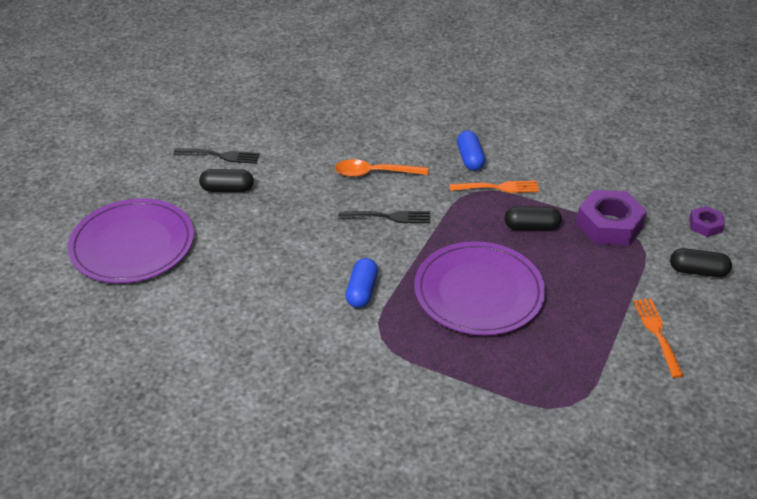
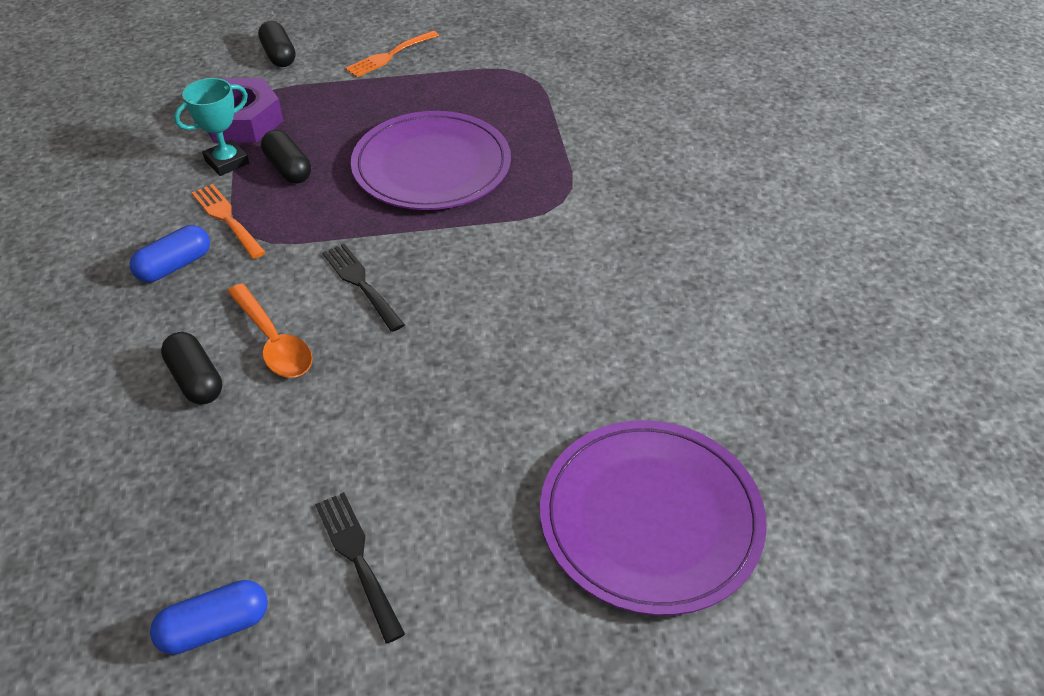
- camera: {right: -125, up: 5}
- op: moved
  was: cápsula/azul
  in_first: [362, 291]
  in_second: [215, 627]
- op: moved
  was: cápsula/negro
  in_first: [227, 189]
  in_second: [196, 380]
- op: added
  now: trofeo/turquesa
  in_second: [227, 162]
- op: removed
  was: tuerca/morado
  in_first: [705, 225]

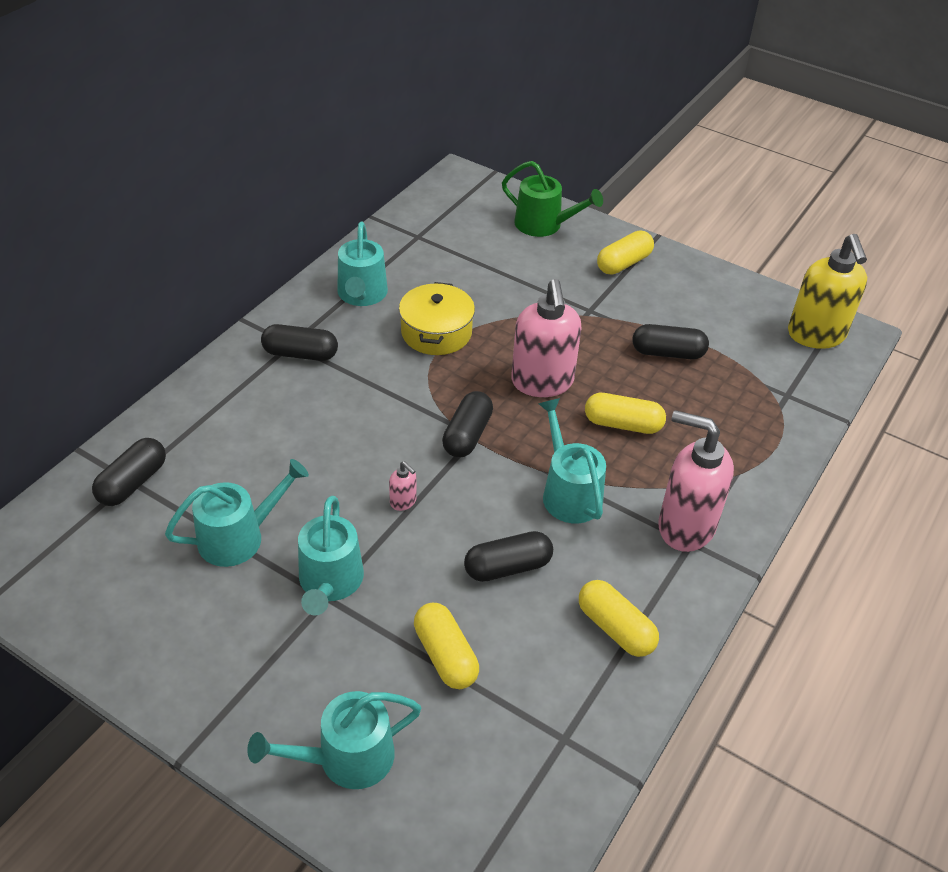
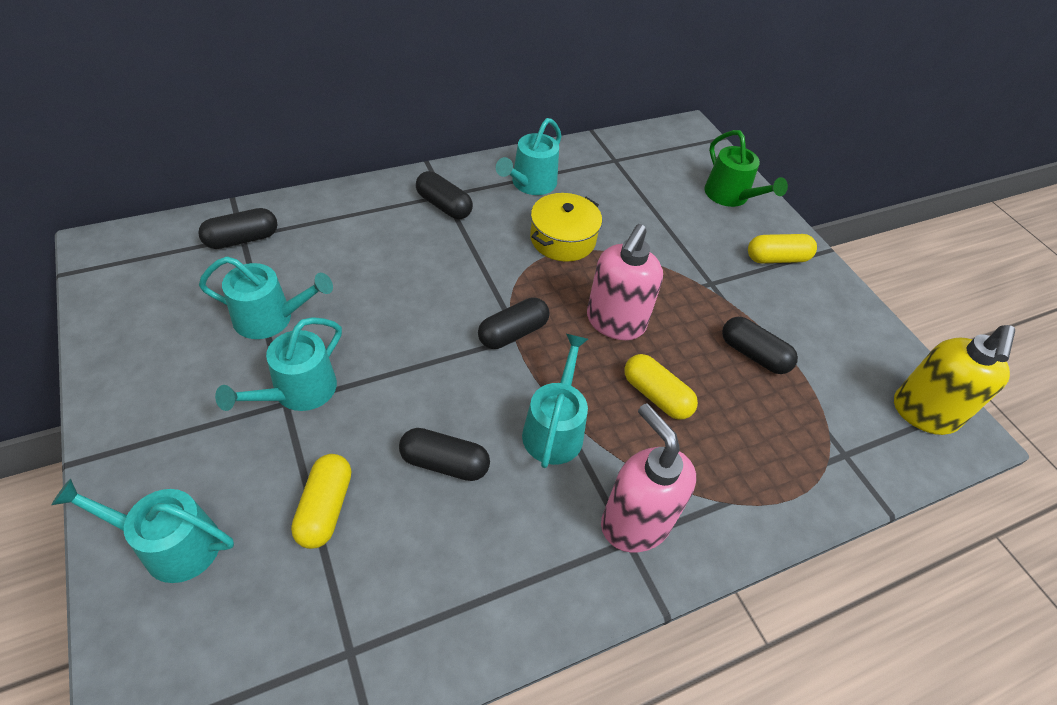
- camera: {right: 30, up: 5}
- op: removed
  was: dispensador de jabón/rosa
  in_first: [403, 502]
- op: removed
  was: cápsula/amarillo
  in_first: [615, 628]

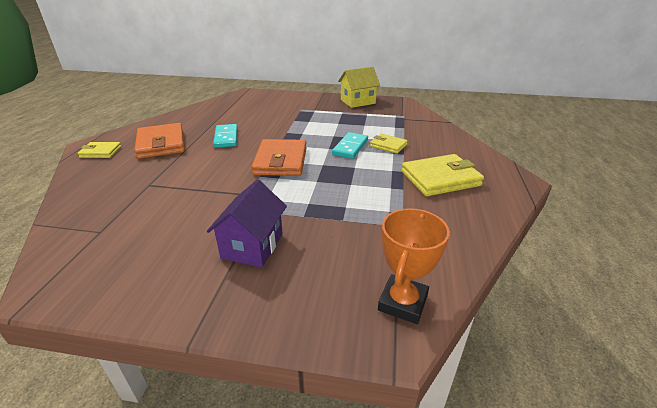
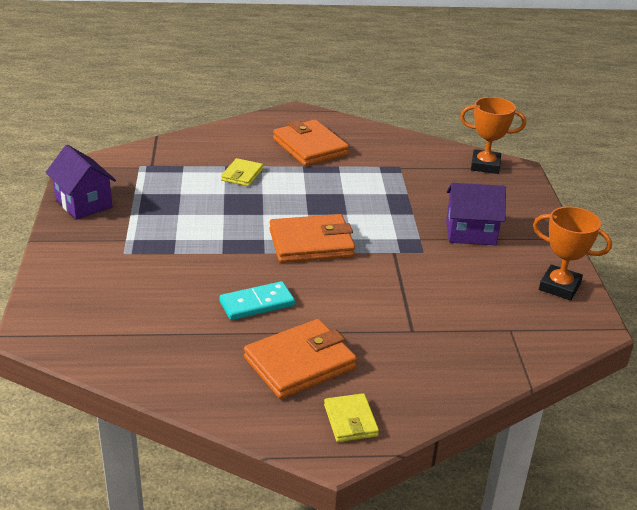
- camera: {right: -105, up: 0}
- op: recoloured
  was: casa/amarillo
  now: casa/morado
  in_first: [358, 102]
  in_second: [84, 203]
- op: recoloured
  was: cartera/amarillo
  now: cartera/naranja
  in_first: [440, 178]
  in_second: [310, 147]
- op: added
  now: trofeo/naranja
  in_second: [559, 287]
- op: removed
  was: ficha de dominó/turquesa
  in_first: [350, 147]

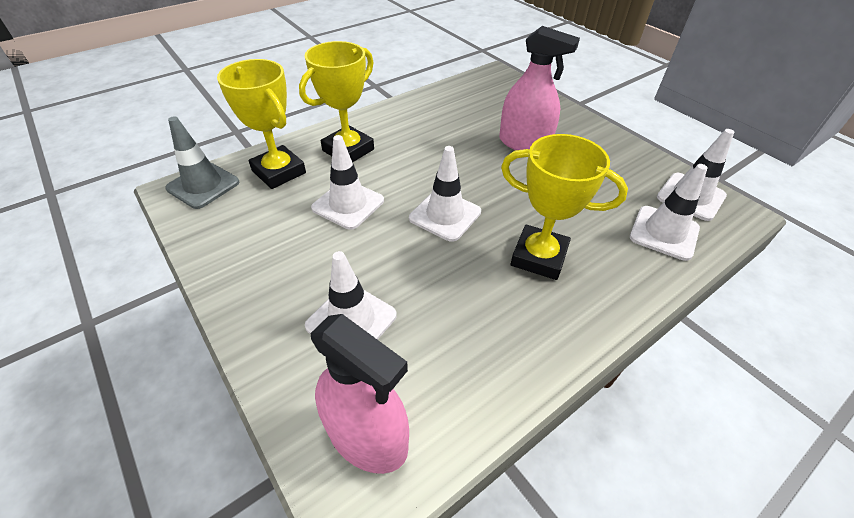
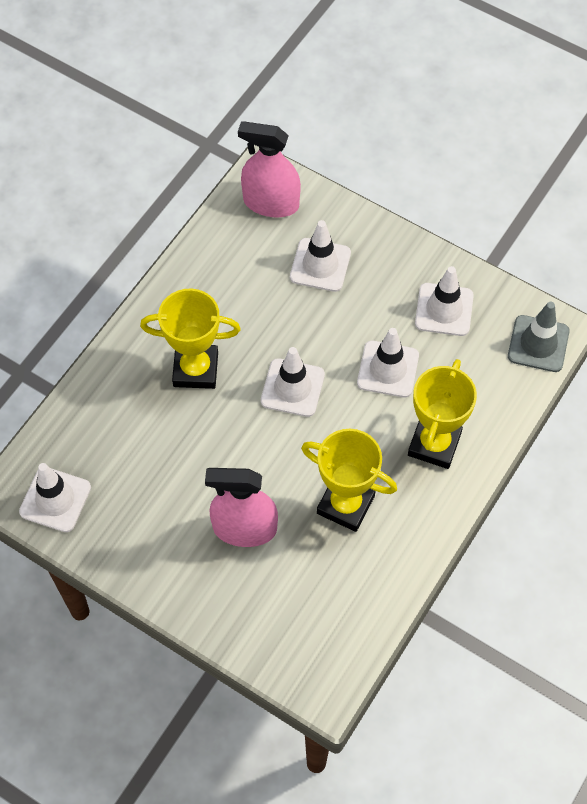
- camera: {right: 160, up: 15}
- op: moved
  was: trofeo/amarillo
  in_first: [279, 172]
  in_second: [345, 504]
- op: moved
  was: cono de tráfico/blanco
  in_first: [664, 233]
  in_second: [444, 310]

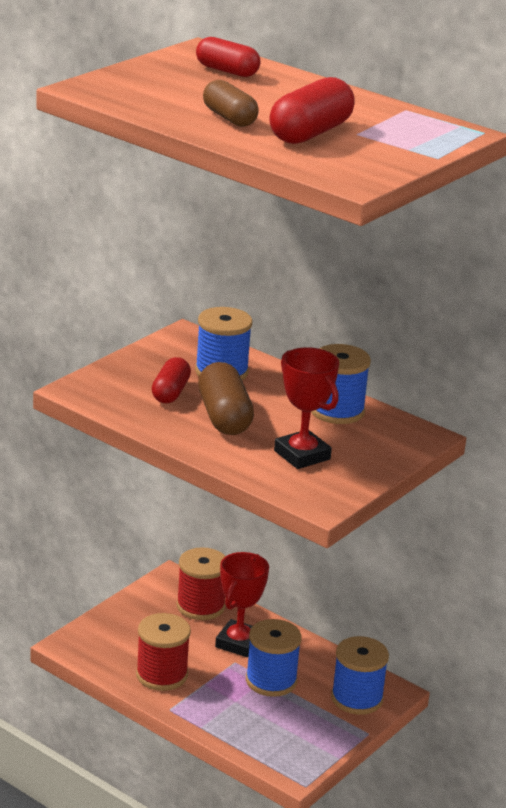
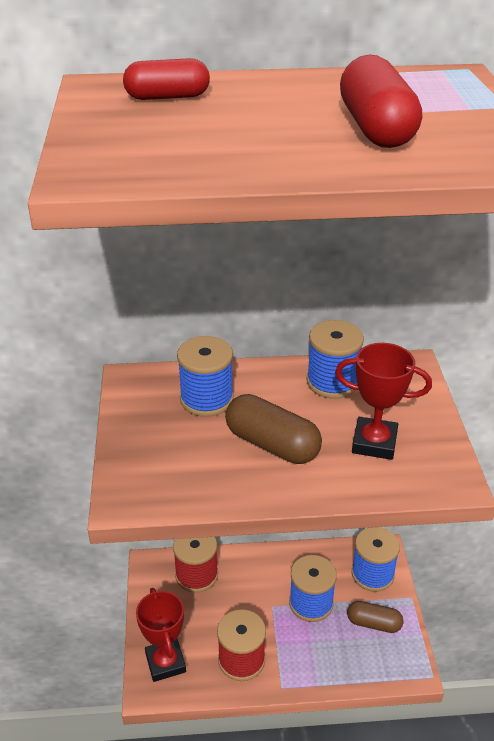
- camera: {right: -40, up: 10}
- op: moved
  was: trofeo/rojo
  in_first: [238, 643]
  in_second: [165, 662]
- op: moved
  was: cápsula/marrón
  in_first: [229, 118]
  in_second: [373, 623]
- op: removed
  was: cápsula/rojo
  in_first: [170, 392]

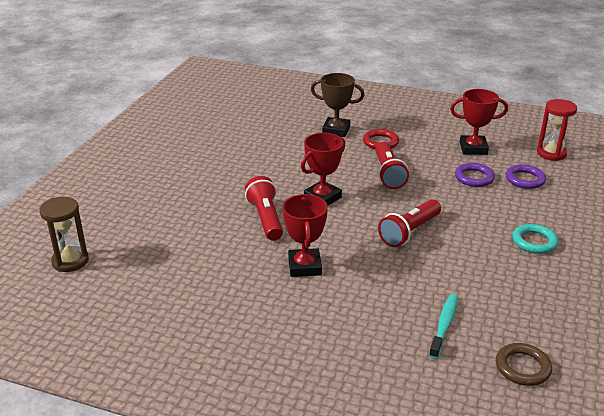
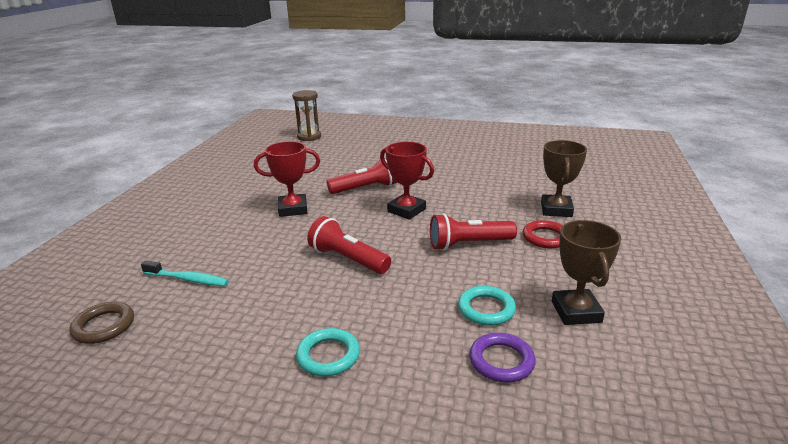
- camera: {right: 85, up: -5}
- op: recoloured
  was: anillo/morado
  now: anillo/turquesa
  in_first: [474, 178]
  in_second: [486, 309]
- op: recoloured
  was: trofeo/rojo
  now: trofeo/marrón
  in_first: [473, 148]
  in_second: [576, 311]
- op: removed
  was: reloj de arena/rojo
  in_first: [551, 153]

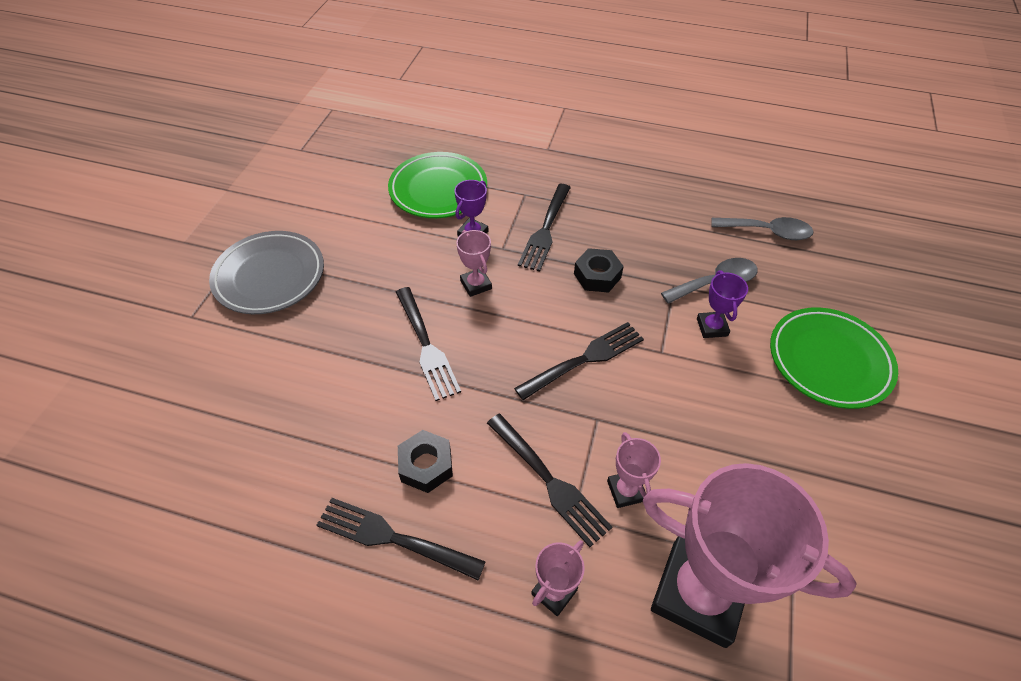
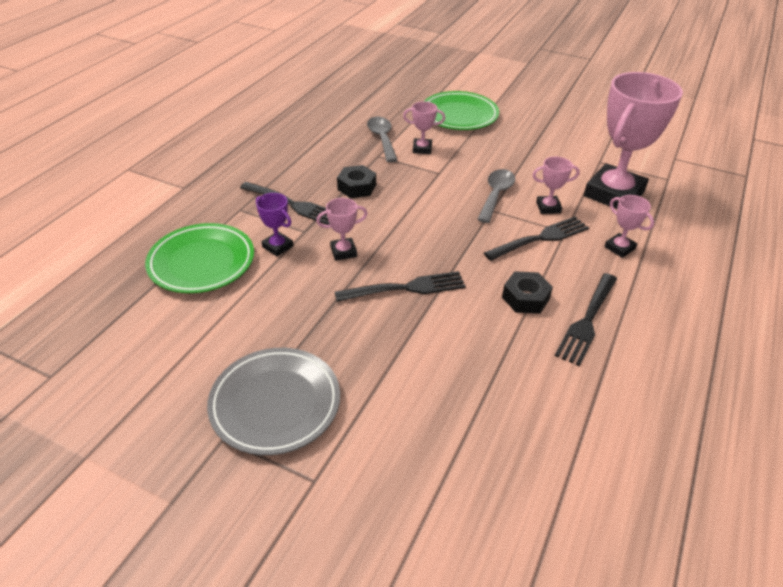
- camera: {right: -80, up: -10}
- op: recoloured
  was: trofeo/morado
  now: trofeo/rosa
  in_first: [711, 327]
  in_second: [422, 149]
- op: moved
  was: cuchara/gris
  in_first: [767, 232]
  in_second: [496, 195]
- op: removed
  was: tenedor/negro
  in_first: [584, 360]

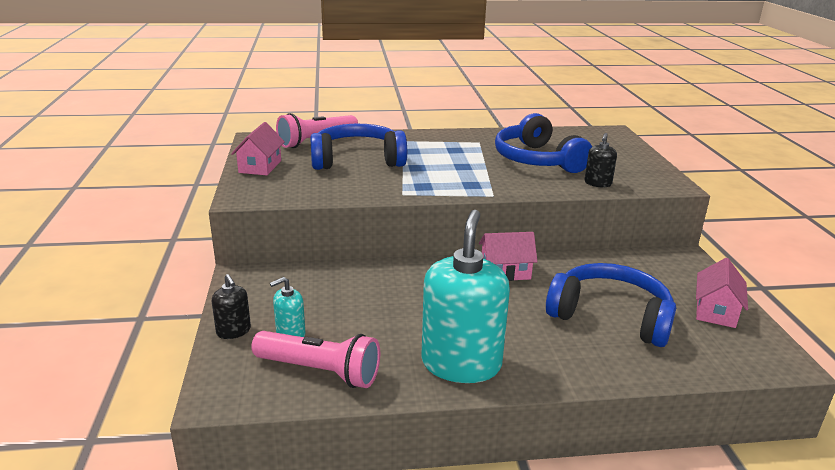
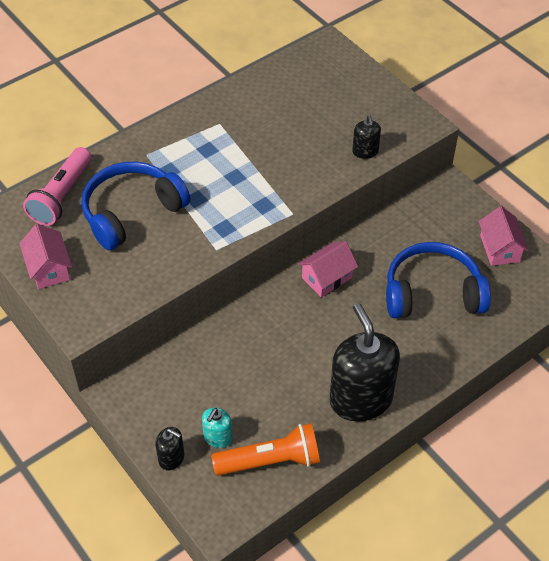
- camera: {right: -30, up: 25}
- op: recoloured
  was: lámpara de mano/rosa
  now: lámpara de mano/naranja
  in_first: [320, 371]
  in_second: [270, 461]
- op: recoloured
  was: dispensador de jabón/turquesa
  now: dispensador de jabón/negro
  in_first: [461, 364]
  in_second: [360, 399]
- op: removed
  was: auriculares/azul
  in_first: [537, 160]

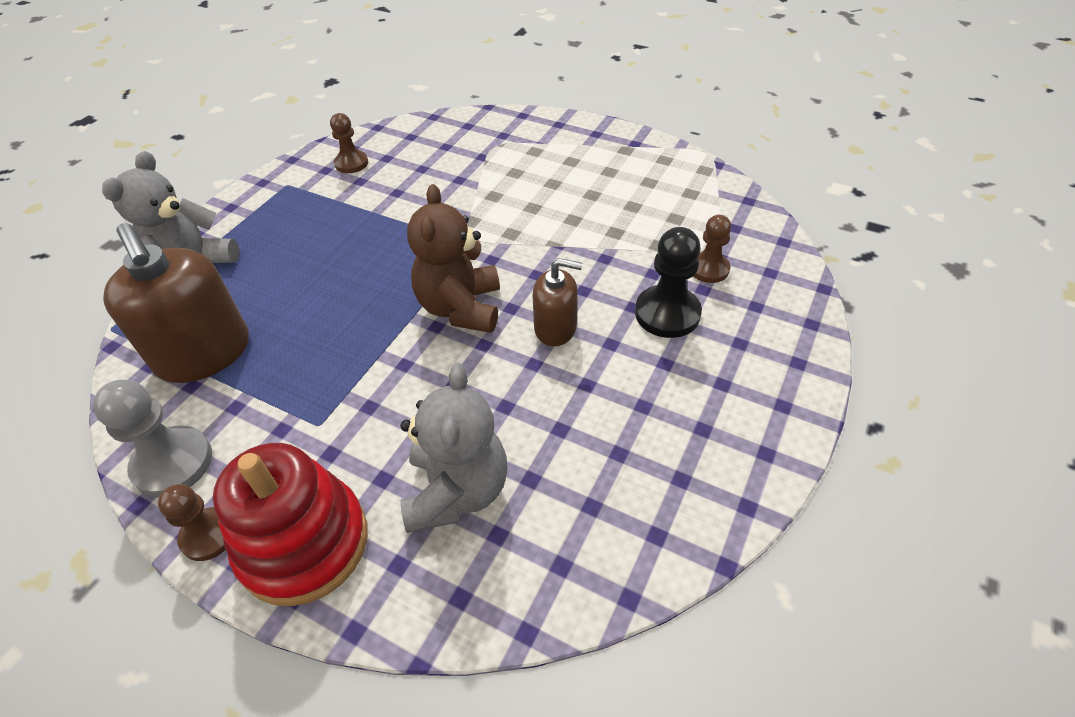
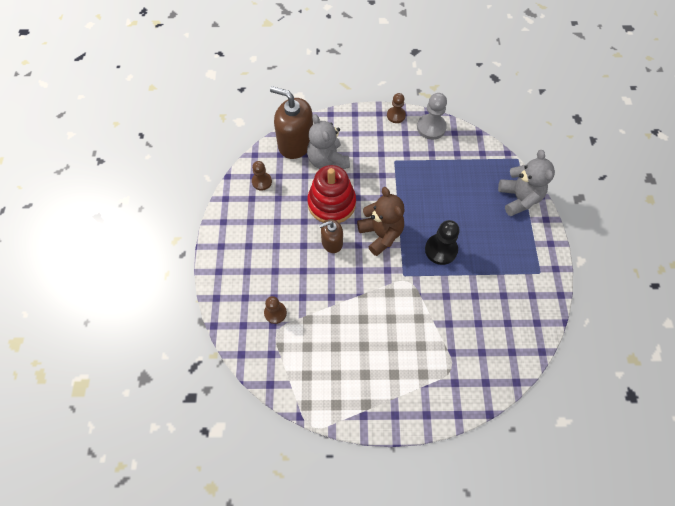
- camera: {right: 150, up: 15}
- op: moved
  was: peón/marrón
  in_first: [351, 163]
  in_second: [262, 182]
- op: moved
  was: dispensador de jabón/marrón
  in_first: [204, 353]
  in_second: [295, 143]
- op: moved
  was: juguete apilable/rojo
  in_first: [304, 543]
  in_second: [331, 203]
- op: moved
  was: peón/negro
  in_first: [667, 313]
  in_second: [441, 250]

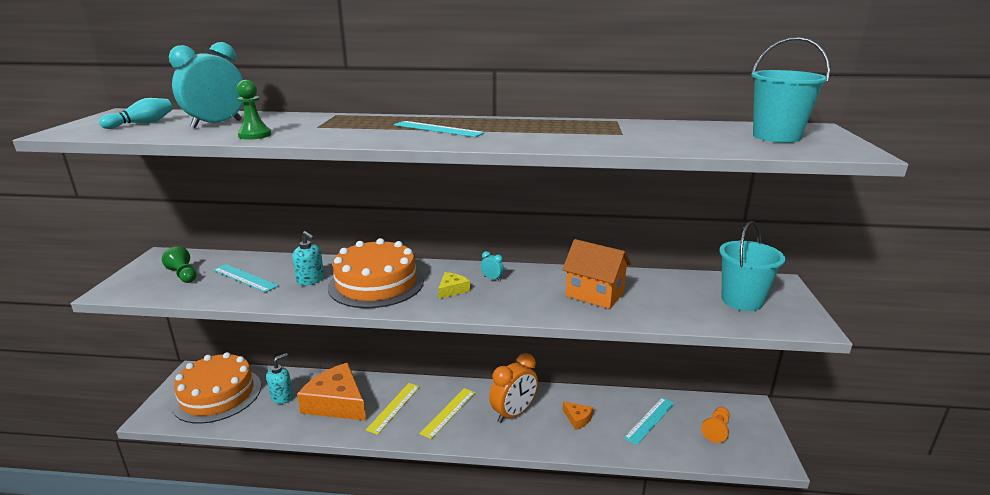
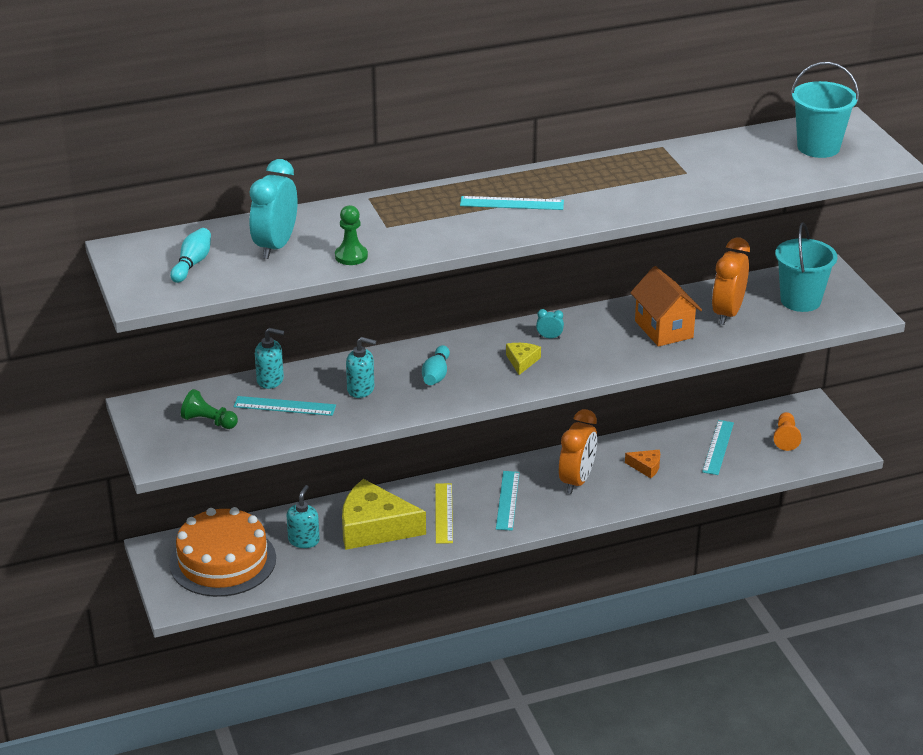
- camera: {right: -25, up: 10}
- op: added
  now: dispensador de jabón/turquesa
  in_second: [270, 380]
- op: recoloured
  was: queso/naranja
  now: queso/amarillo
  in_first: [336, 403]
  in_second: [374, 527]
- op: replaced
  was: tarta/naranja
  now: bolo/turquesa
  in_first: [376, 283]
  in_second: [436, 374]
- op: recoloured
  was: regla/amarillo
  now: regla/turquesa
  in_first: [448, 412]
  in_second: [507, 500]
- op: turned
  was: casa/naranja
  in_first: [594, 294]
  in_second: [664, 329]
  clockwise: 60
- op: added
  now: despertador/naranja
  in_second: [727, 313]

